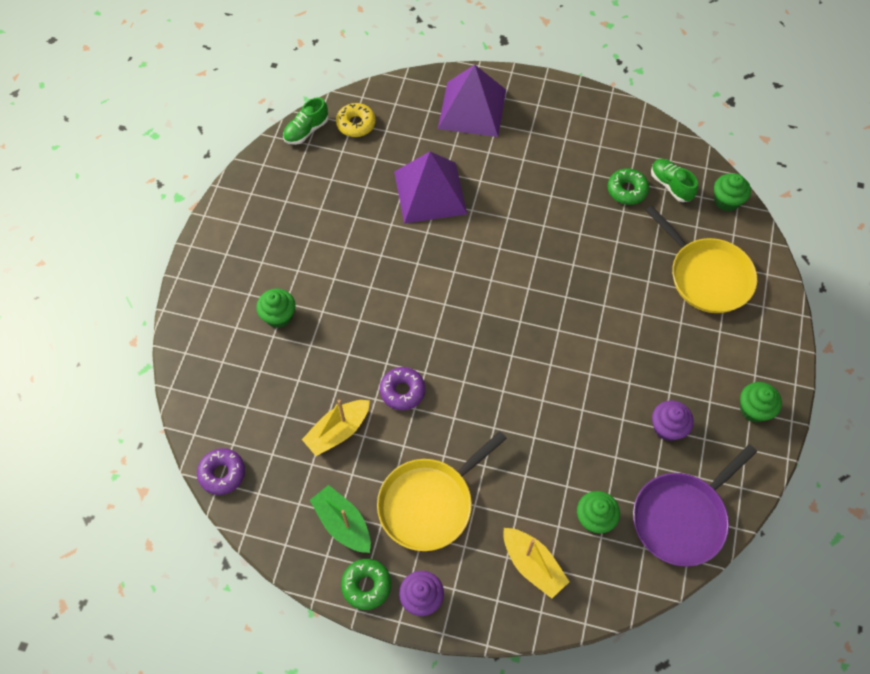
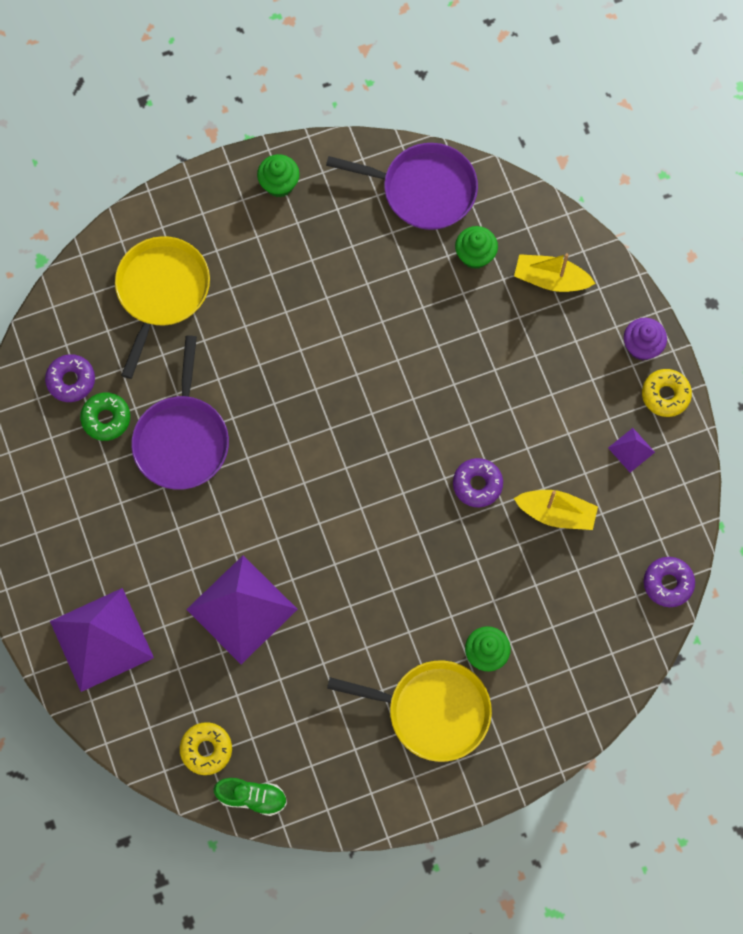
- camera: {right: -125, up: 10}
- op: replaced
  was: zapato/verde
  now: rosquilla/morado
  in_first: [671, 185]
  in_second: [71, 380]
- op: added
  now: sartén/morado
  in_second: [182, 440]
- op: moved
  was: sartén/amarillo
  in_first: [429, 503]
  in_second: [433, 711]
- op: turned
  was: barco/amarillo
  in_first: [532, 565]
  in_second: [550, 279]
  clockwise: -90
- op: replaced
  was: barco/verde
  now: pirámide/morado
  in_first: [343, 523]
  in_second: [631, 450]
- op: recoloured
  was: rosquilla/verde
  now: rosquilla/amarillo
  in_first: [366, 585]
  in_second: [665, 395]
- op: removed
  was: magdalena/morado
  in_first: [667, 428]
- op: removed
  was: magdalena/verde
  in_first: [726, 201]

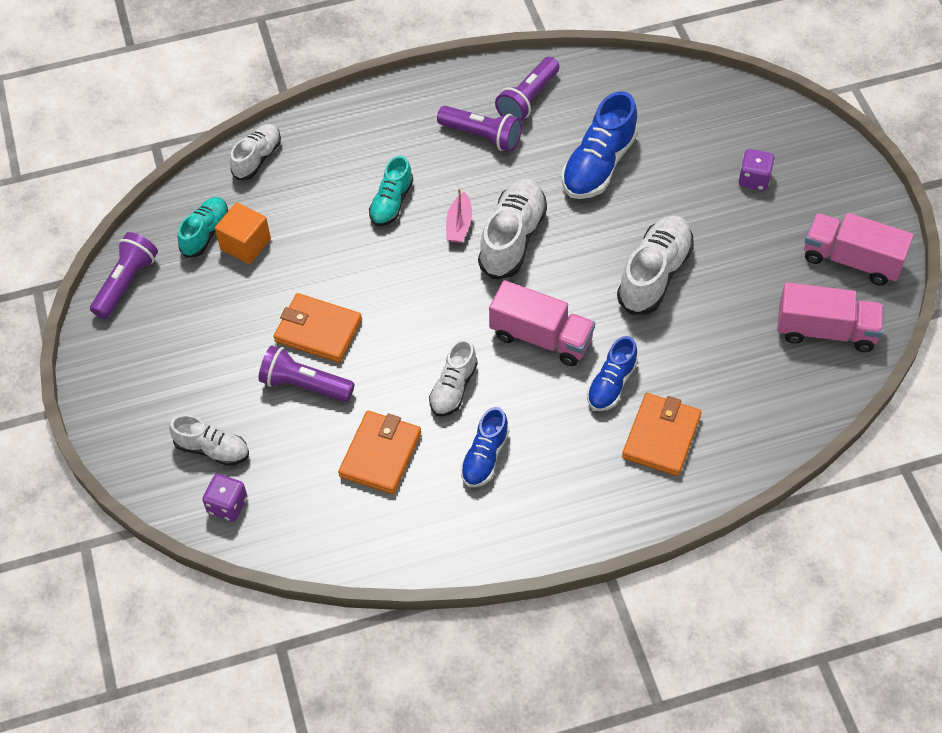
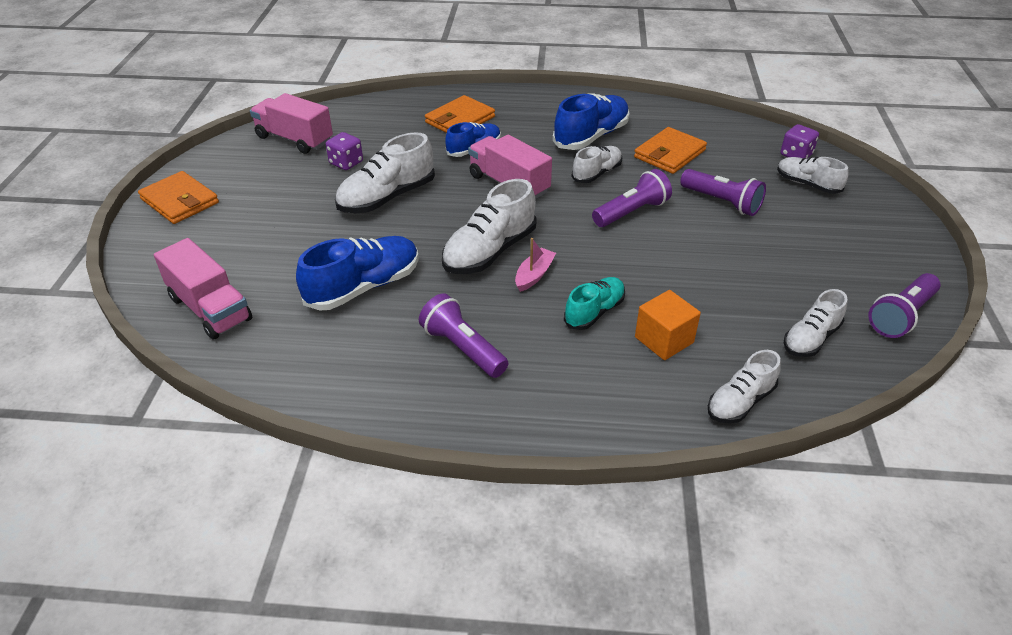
- camera: {right: -160, up: -15}
- op: moved
  was: cartera/naranja
  in_first: [318, 330]
  in_second: [180, 201]
- op: moved
  was: camión/rosa
  in_first: [851, 260]
  in_second: [210, 309]
- op: moved
  was: dado/morado
  in_first: [754, 179]
  in_second: [346, 163]
- op: resized
  was: zapato/azul
  in_first: [485, 457]
  in_second: [591, 137]
  ratio: 1.61
- op: moved
  was: lámpara de mano/morado
  in_first: [528, 99]
  in_second: [631, 212]
- op: moved
  was: cubo/naranja
  in_first: [245, 244]
  in_second: [664, 340]
- op: recoloured
  was: zapato/turquesa
  now: zapato/blanco
  in_first: [205, 233]
  in_second: [810, 339]

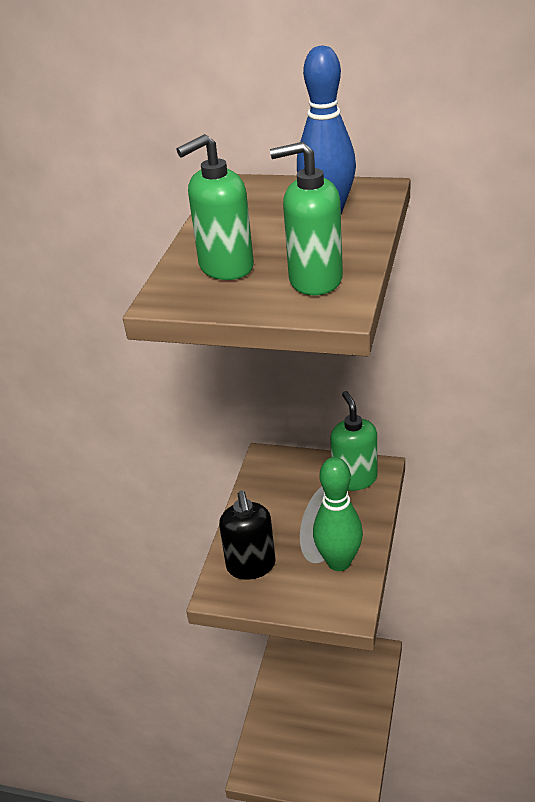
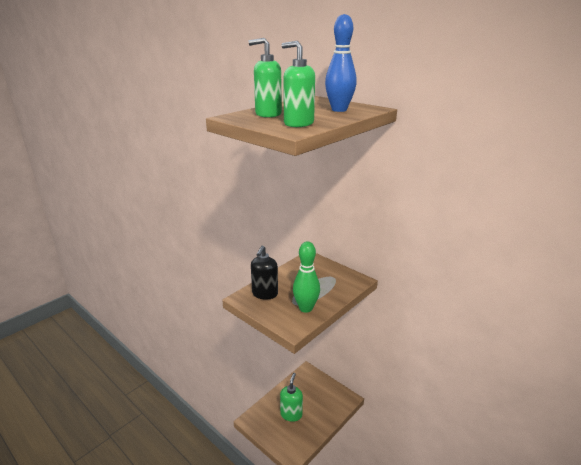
- camera: {right: 25, up: -10}
- op: moved
  was: dispensador de jabón/verde
  in_first: [354, 478]
  in_second: [291, 414]

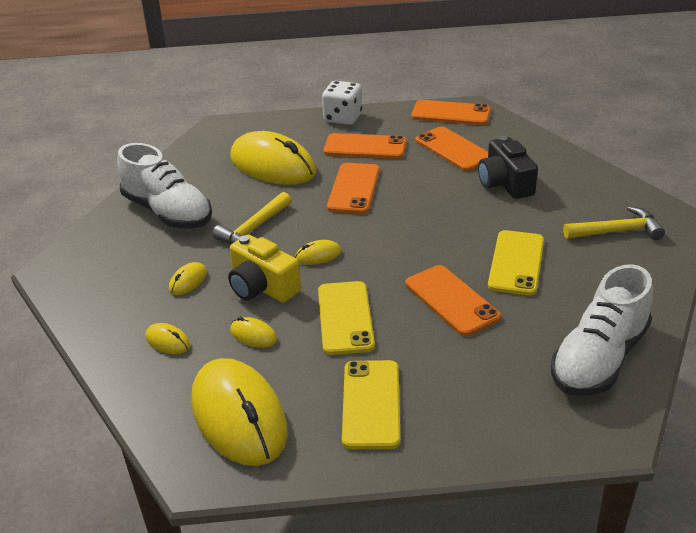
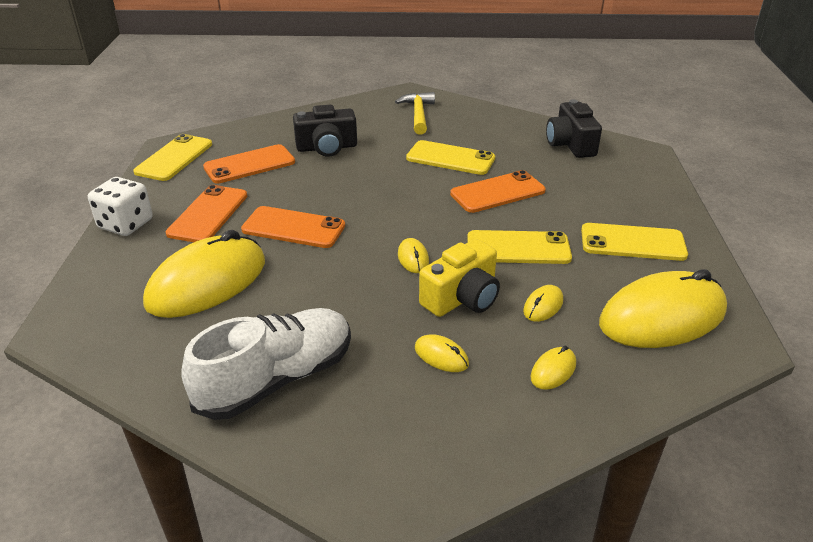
- camera: {right: -85, up: 0}
- op: recoloured
  was: móvil/naranja
  now: móvil/amarillo
  in_first: [451, 113]
  in_second: [174, 158]
- op: replaced
  was: zapato/blanco
  now: cámara/negro
  in_first: [599, 359]
  in_second: [570, 144]
- op: removed
  was: martillo/amarillo
  in_first: [253, 229]

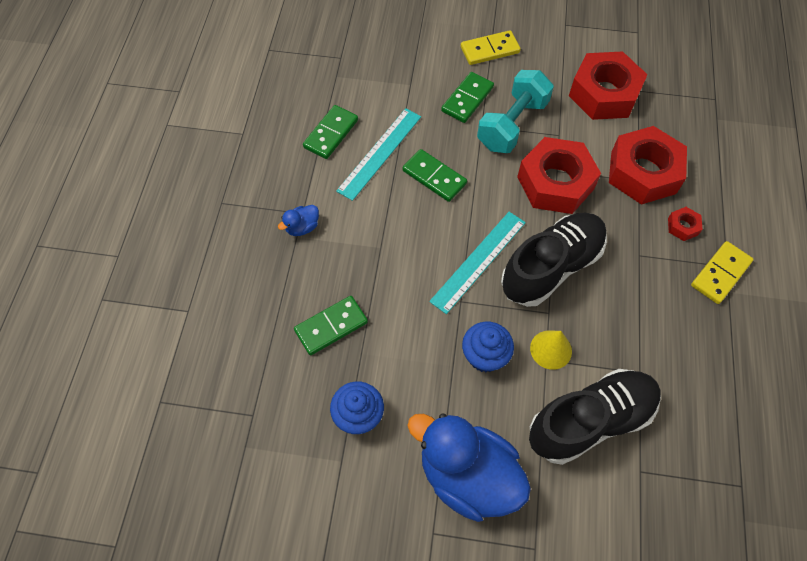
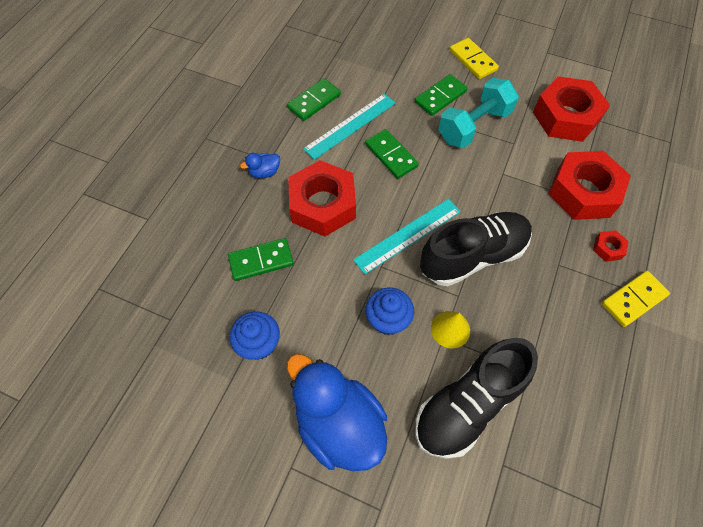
- camera: {right: 15, up: 0}
- op: moved
  was: tuerca/rojo
  in_first: [555, 183]
  in_second: [323, 205]
- op: turned
  was: zapato/negro
  in_first: [590, 421]
  in_second: [468, 404]
  clockwise: 150
- op: turned
  was: ficha de dominó/amarillo
  in_first: [490, 50]
  in_second: [473, 60]
  clockwise: 60

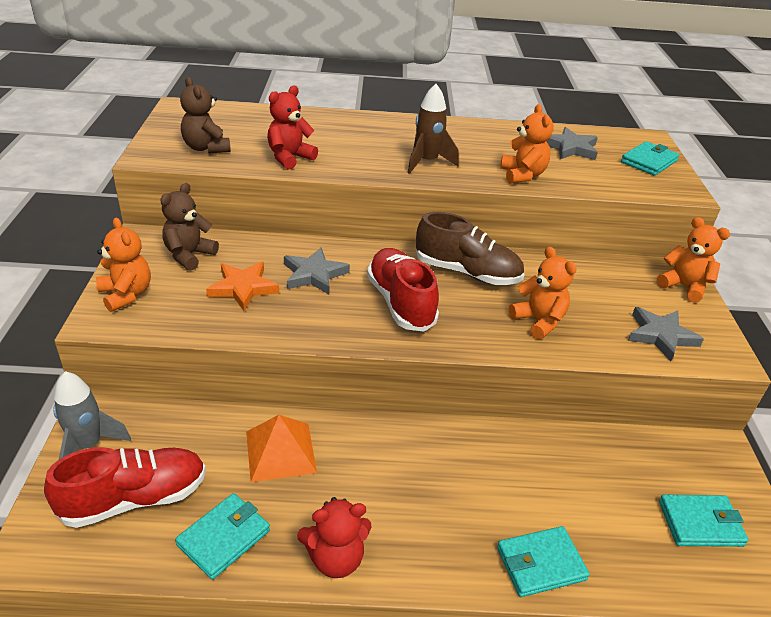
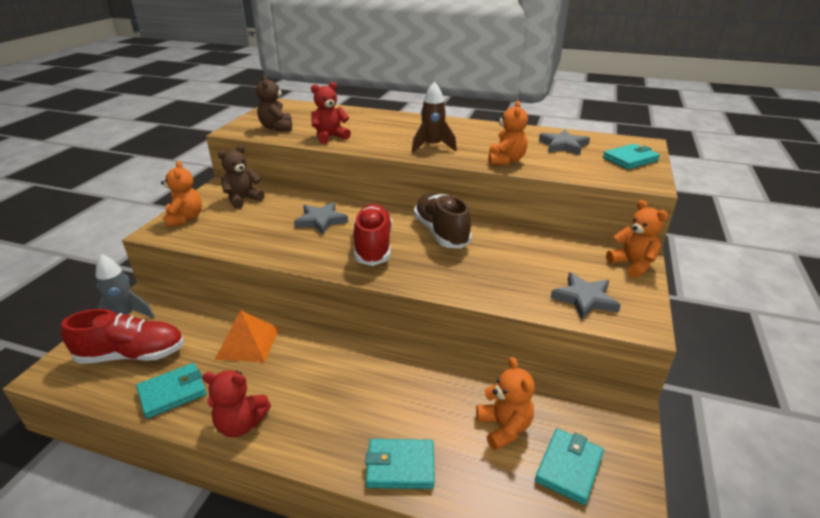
- camera: {right: 20, up: -5}
- op: turned
  was: zapato/marrón
  in_first: [467, 272]
  in_second: [441, 232]
  clockwise: -150
- op: moved
  was: osito/naranja
  in_first: [538, 321]
  in_second: [504, 428]
- op: turned
  was: cartera/turquesa
  in_first: [700, 523]
  in_second: [569, 468]
  clockwise: -75
- op: removed
  was: estrella/naranja
  in_first: [243, 288]

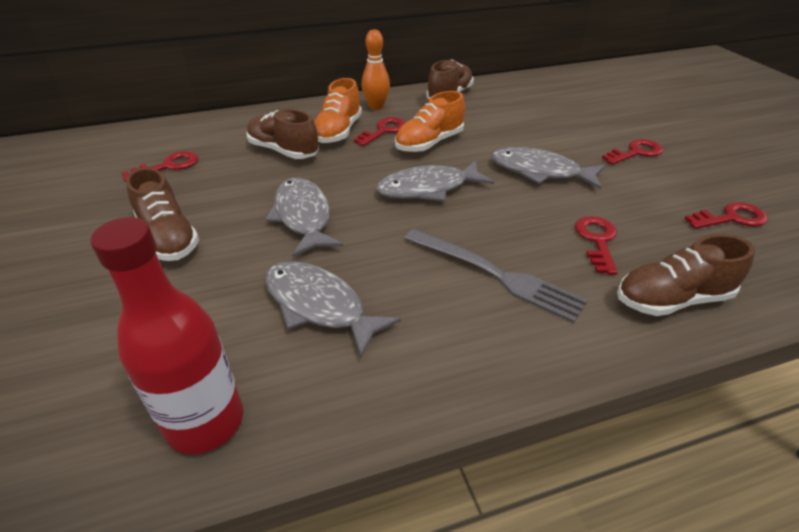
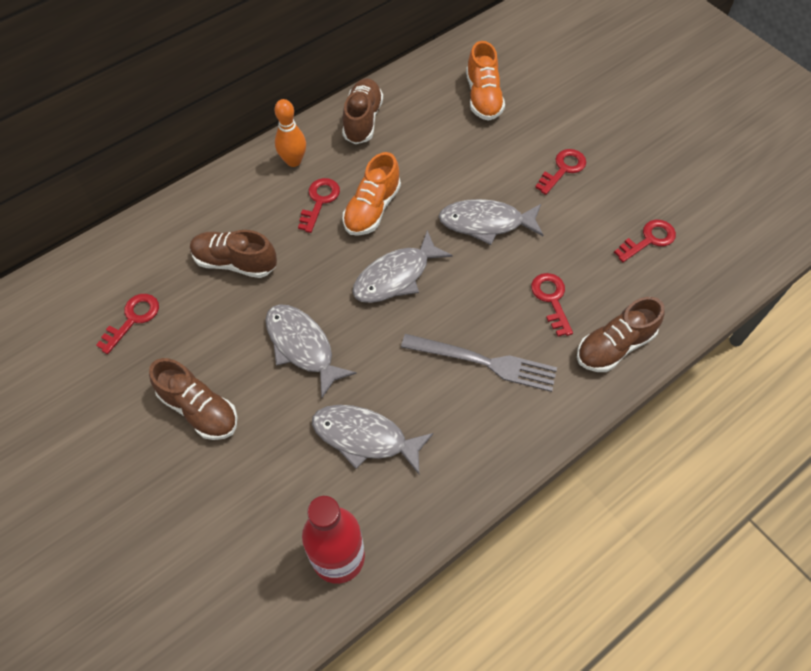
- camera: {right: -20, up: 20}
- op: moved
  was: zapato/naranja
  in_first: [338, 132]
  in_second: [483, 97]

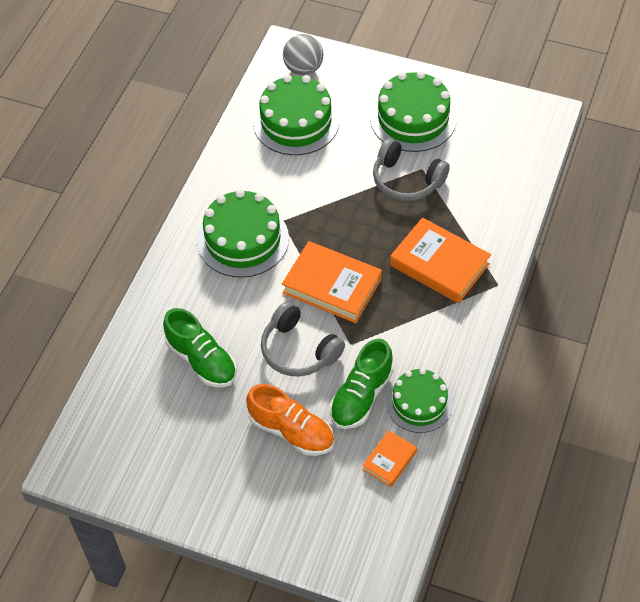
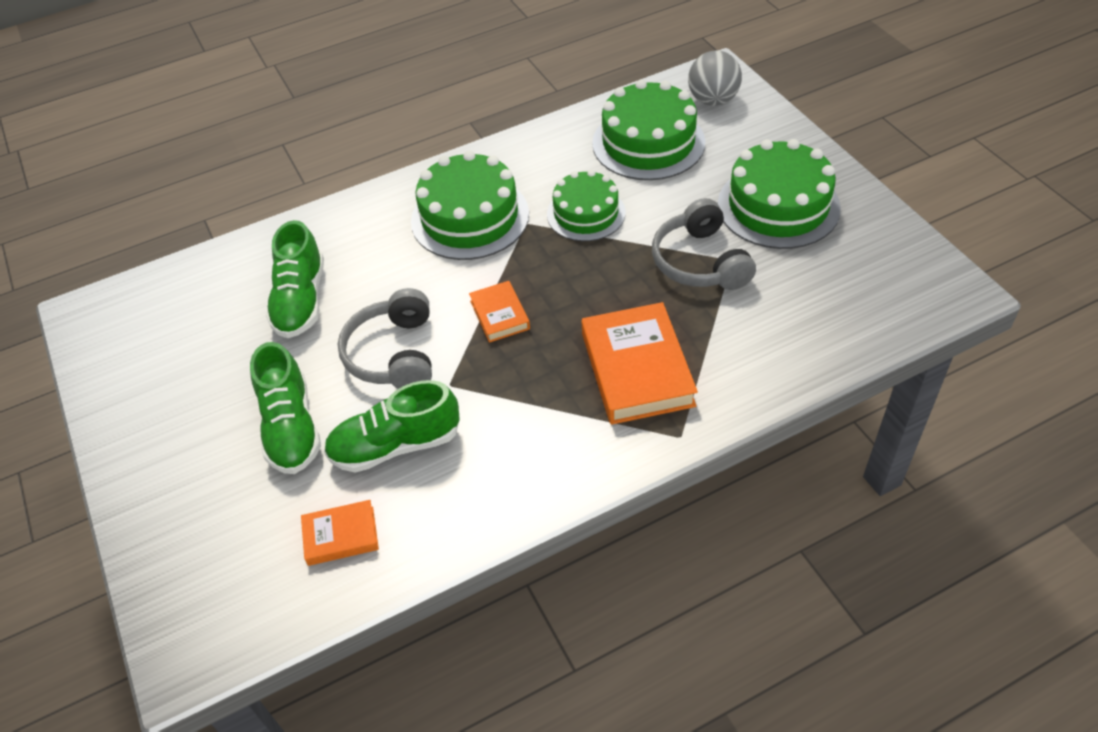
- camera: {right: 45, up: -5}
- op: recoloured
  was: zapato/naranja
  now: zapato/verde
  in_first: [291, 431]
  in_second: [291, 427]
- op: resized
  was: libro/naranja
  in_first: [332, 286]
  in_second: [499, 315]
  ratio: 0.53
- op: moved
  was: tarta/verde
  in_first: [419, 403]
  in_second: [586, 213]

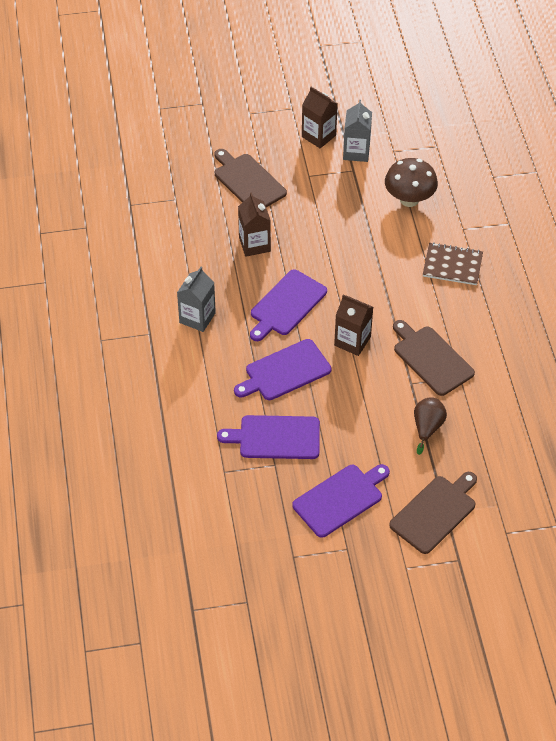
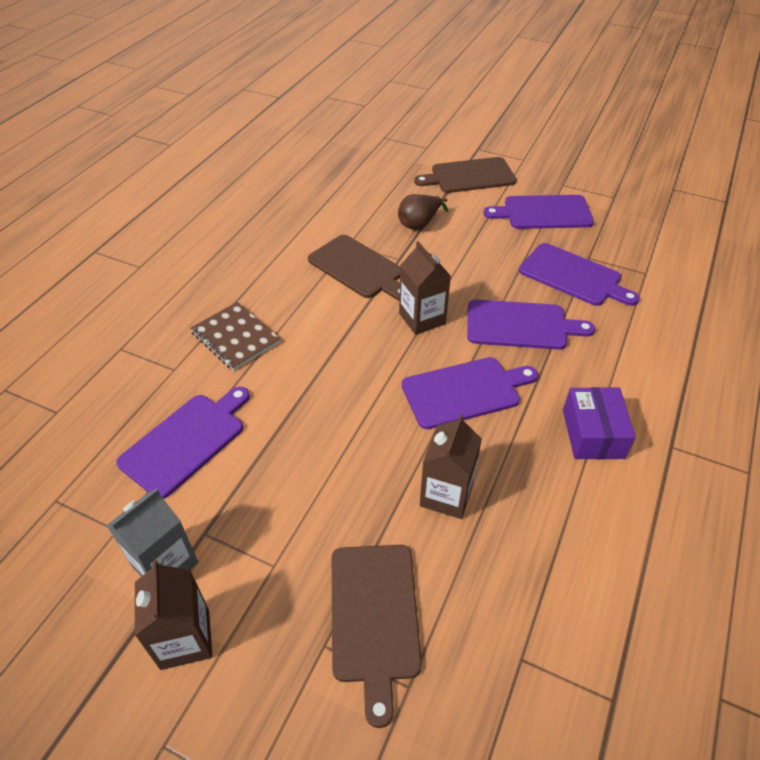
- camera: {right: -145, up: -5}
- op: replaced
  was: seta/marrón
  now: tabla de cortar/morado
  in_first: [409, 199]
  in_second: [186, 441]
- op: turned
  was: tabla de cortar/marrón
  in_first: [431, 359]
  in_second: [358, 268]
  clockwise: -45
- op: replaced
  was: cartón de leche/gris
  now: caja/morado
  in_first: [197, 318]
  in_second: [593, 434]

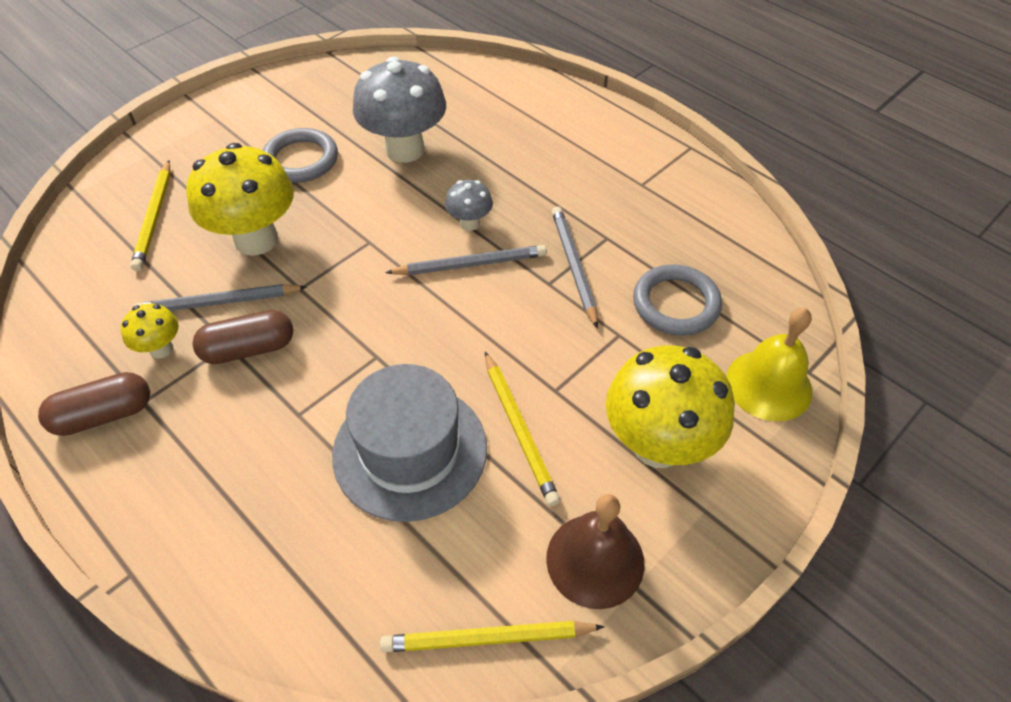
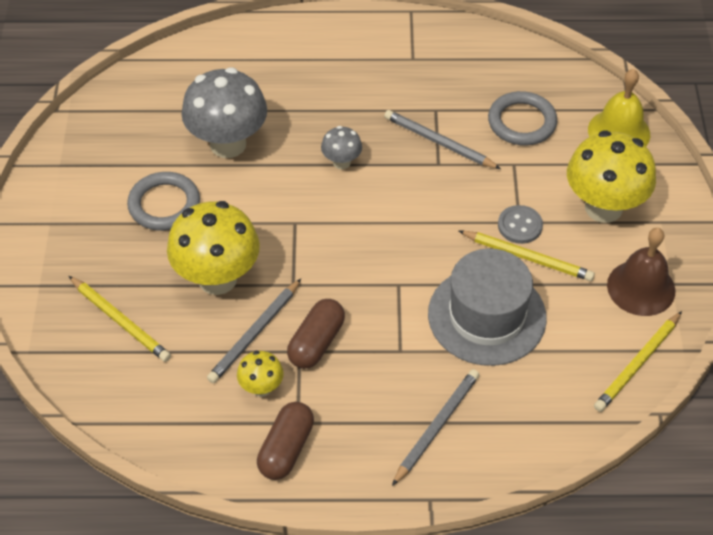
- camera: {right: -45, up: 0}
- op: moved
  was: lápiz/gris
  in_first: [470, 264]
  in_second: [436, 427]
- op: added
  now: botón/gris
  in_second: [520, 226]

